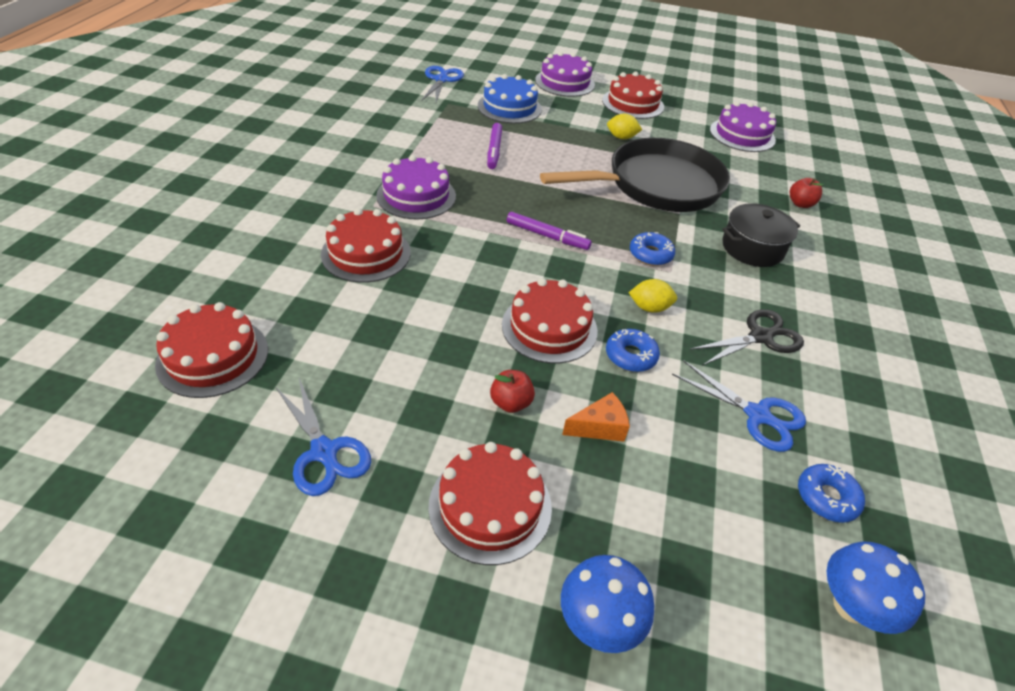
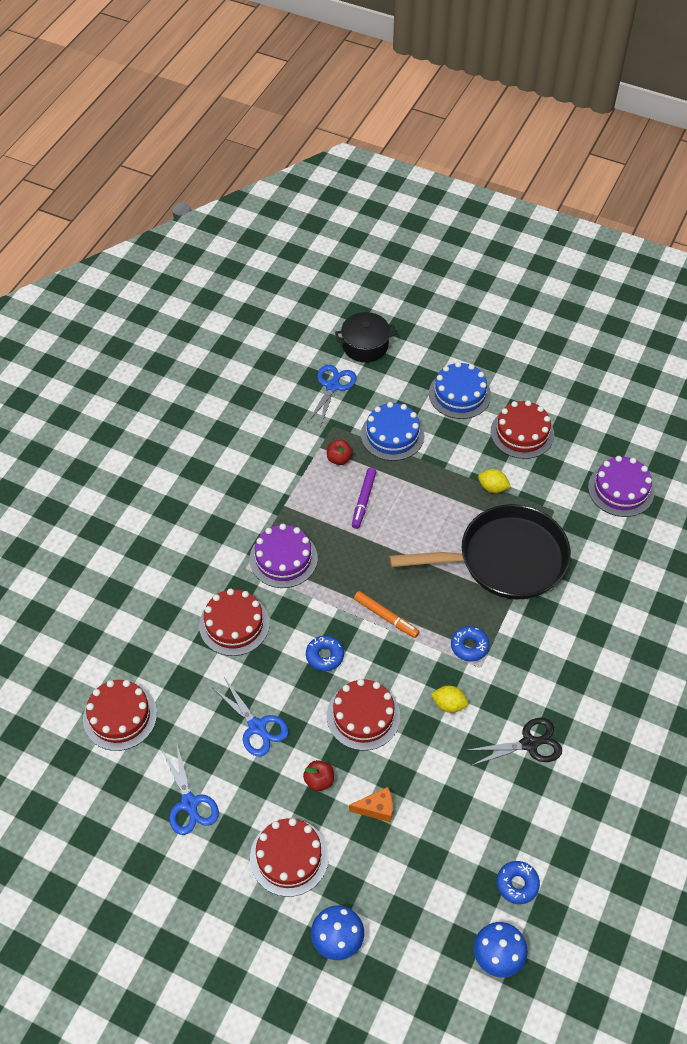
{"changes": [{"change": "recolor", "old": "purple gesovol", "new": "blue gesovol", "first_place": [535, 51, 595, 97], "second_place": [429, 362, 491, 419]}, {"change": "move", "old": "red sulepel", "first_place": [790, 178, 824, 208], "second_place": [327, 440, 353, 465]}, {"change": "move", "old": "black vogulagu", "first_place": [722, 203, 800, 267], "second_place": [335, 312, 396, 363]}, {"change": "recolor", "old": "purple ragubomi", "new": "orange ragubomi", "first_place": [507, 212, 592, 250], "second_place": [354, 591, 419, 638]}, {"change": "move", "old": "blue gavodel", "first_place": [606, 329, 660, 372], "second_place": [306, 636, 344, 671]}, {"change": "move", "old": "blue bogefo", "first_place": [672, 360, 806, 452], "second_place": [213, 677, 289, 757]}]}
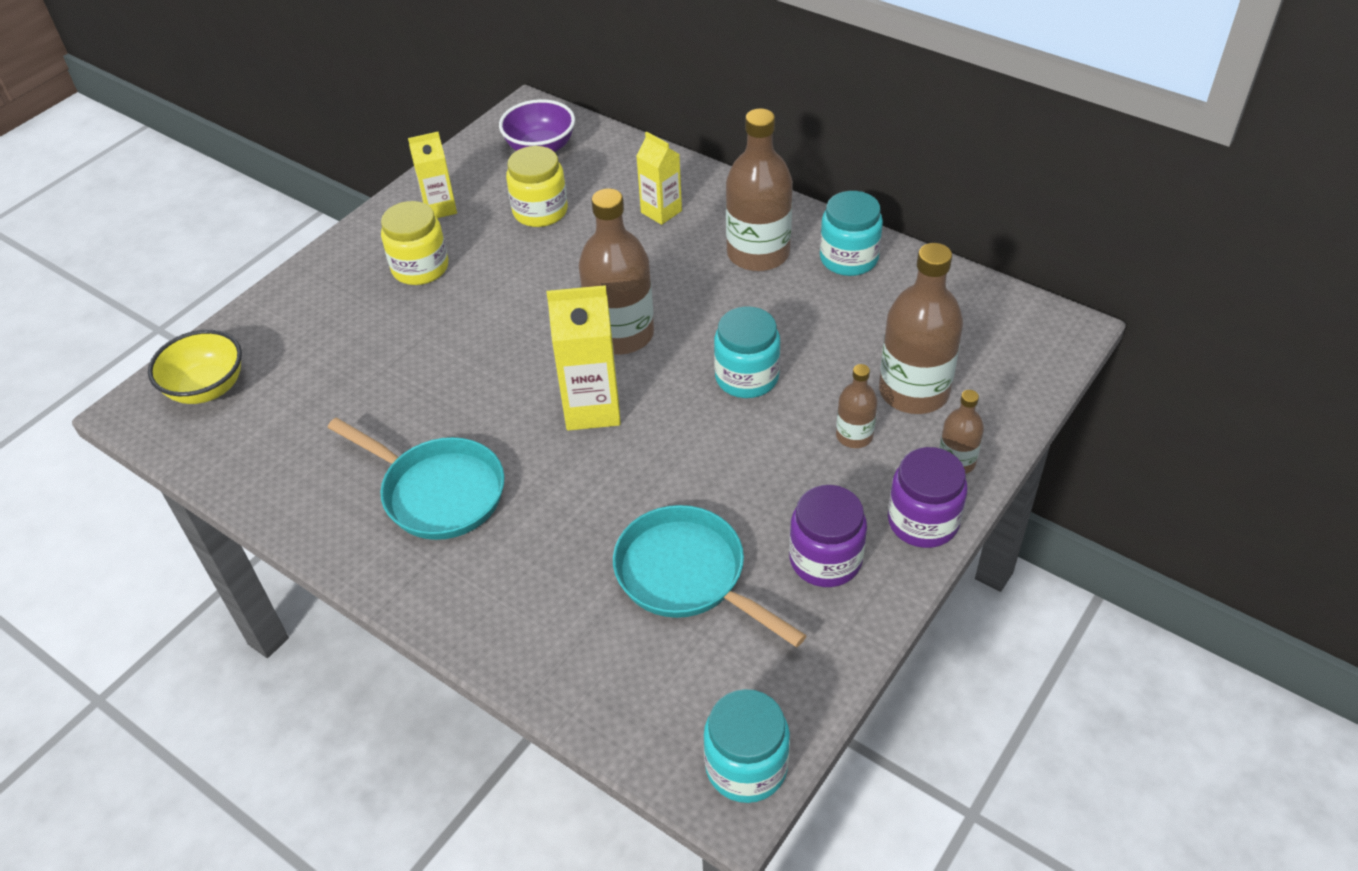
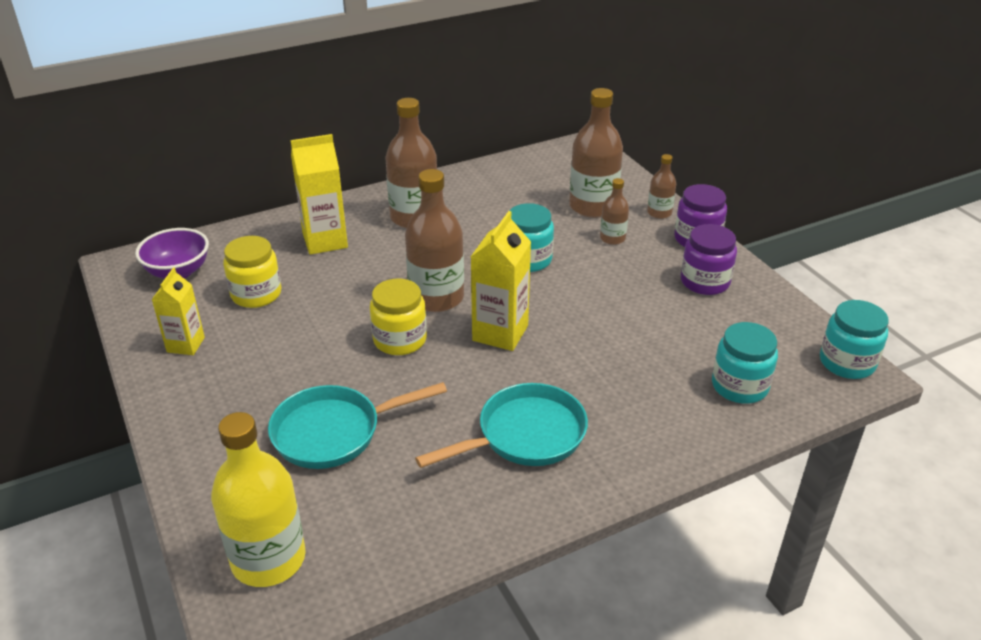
{"changes": [{"change": "resize", "old": "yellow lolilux", "first_place": [636, 131, 682, 225], "second_place": [290, 134, 348, 255], "factor": 1.56}, {"change": "move", "old": "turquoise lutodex", "first_place": [820, 191, 883, 276], "second_place": [712, 322, 778, 404]}, {"change": "move", "old": "yellow lutodex", "first_place": [381, 201, 448, 285], "second_place": [370, 279, 427, 355]}, {"change": "replace", "old": "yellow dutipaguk", "new": "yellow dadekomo", "first_place": [148, 330, 242, 404], "second_place": [211, 412, 306, 587]}, {"change": "move", "old": "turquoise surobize", "first_place": [613, 505, 807, 647], "second_place": [268, 382, 447, 469]}]}
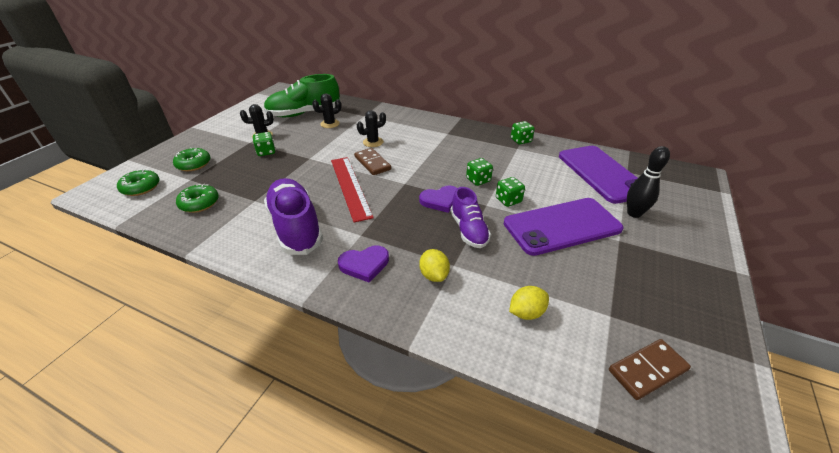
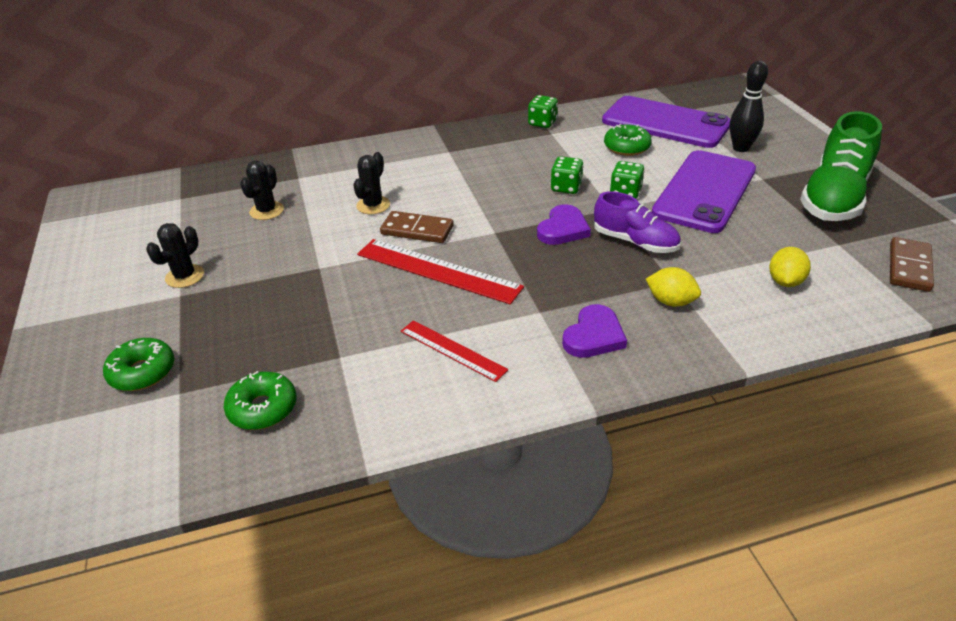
{"changes": [{"change": "move", "old": "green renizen", "first_place": [264, 74, 340, 117], "second_place": [800, 111, 882, 221]}, {"change": "delete", "old": "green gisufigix", "first_place": [253, 132, 275, 156]}, {"change": "move", "old": "green gavodel", "first_place": [117, 169, 160, 196], "second_place": [604, 124, 652, 156]}, {"change": "replace", "old": "purple renizen", "new": "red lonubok", "first_place": [264, 178, 323, 255], "second_place": [401, 320, 508, 382]}]}
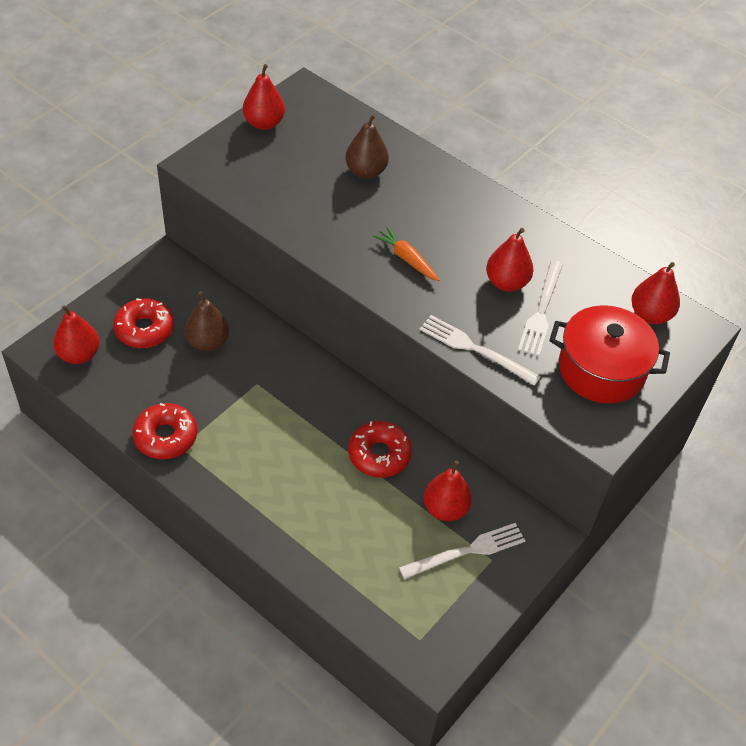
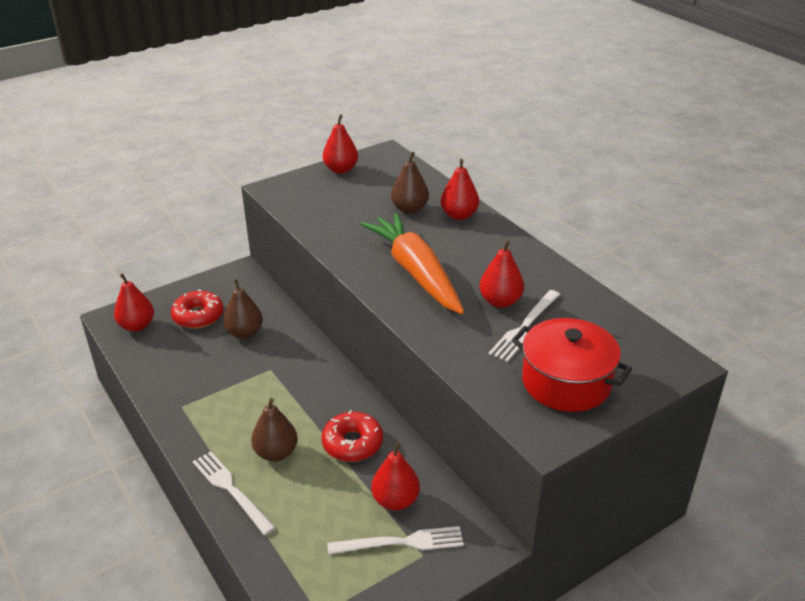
{"changes": [{"change": "resize", "old": "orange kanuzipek", "first_place": [373, 227, 439, 281], "second_place": [361, 213, 464, 314], "factor": 2.28}, {"change": "move", "old": "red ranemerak", "first_place": [631, 262, 680, 324], "second_place": [441, 159, 479, 220]}, {"change": "move", "old": "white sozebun", "first_place": [420, 315, 541, 386], "second_place": [193, 451, 275, 535]}, {"change": "delete", "old": "red gavodel", "first_place": [132, 403, 197, 459]}, {"change": "insert", "new": "brown ranemerak", "second_place": [251, 398, 298, 462]}]}
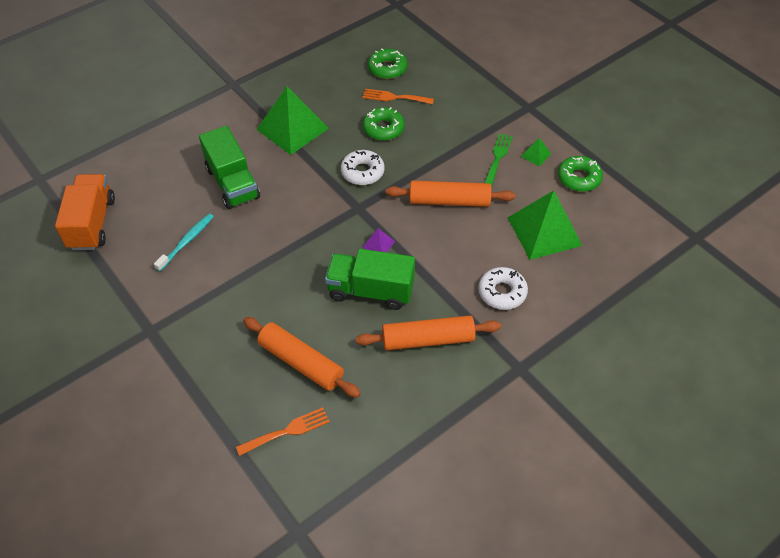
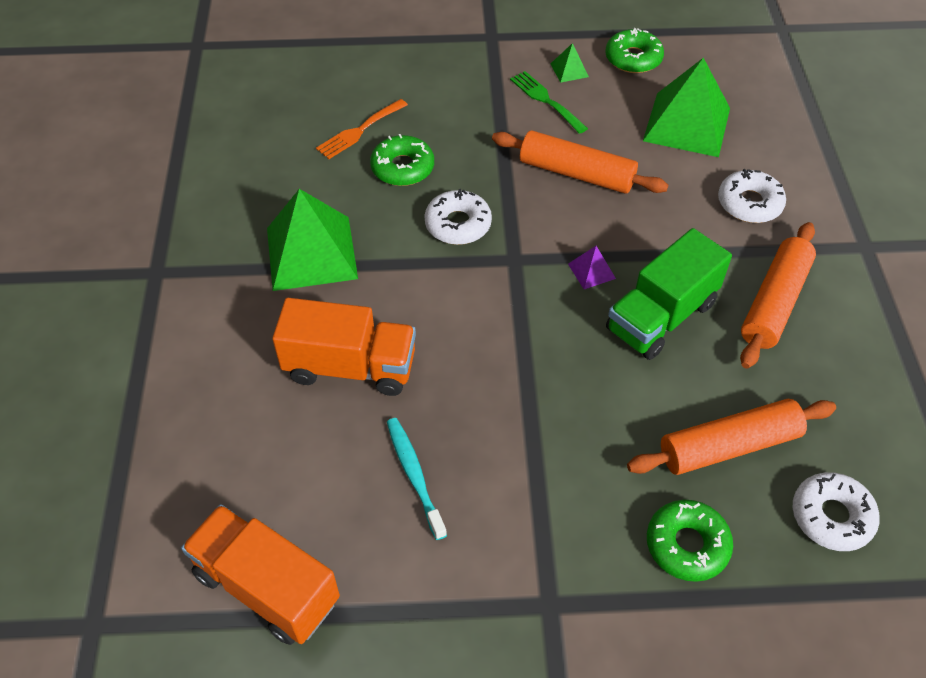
{"changes": [{"change": "move", "old": "green gavodel", "first_place": [368, 48, 408, 79], "second_place": [647, 500, 733, 582]}, {"change": "recolor", "old": "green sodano", "new": "orange sodano", "first_place": [199, 126, 260, 209], "second_place": [272, 298, 416, 396]}, {"change": "rotate", "old": "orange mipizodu", "first_place": [386, 181, 515, 207], "second_place": [492, 131, 668, 194], "degrees": 75}, {"change": "replace", "old": "orange sozebun", "new": "white gavodel", "first_place": [236, 407, 330, 456], "second_place": [793, 472, 880, 551]}]}
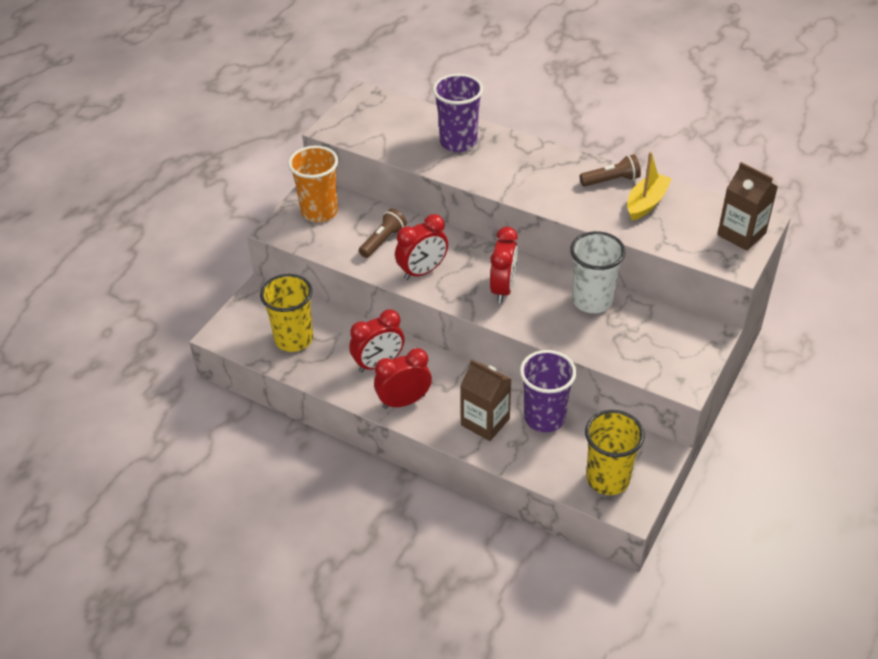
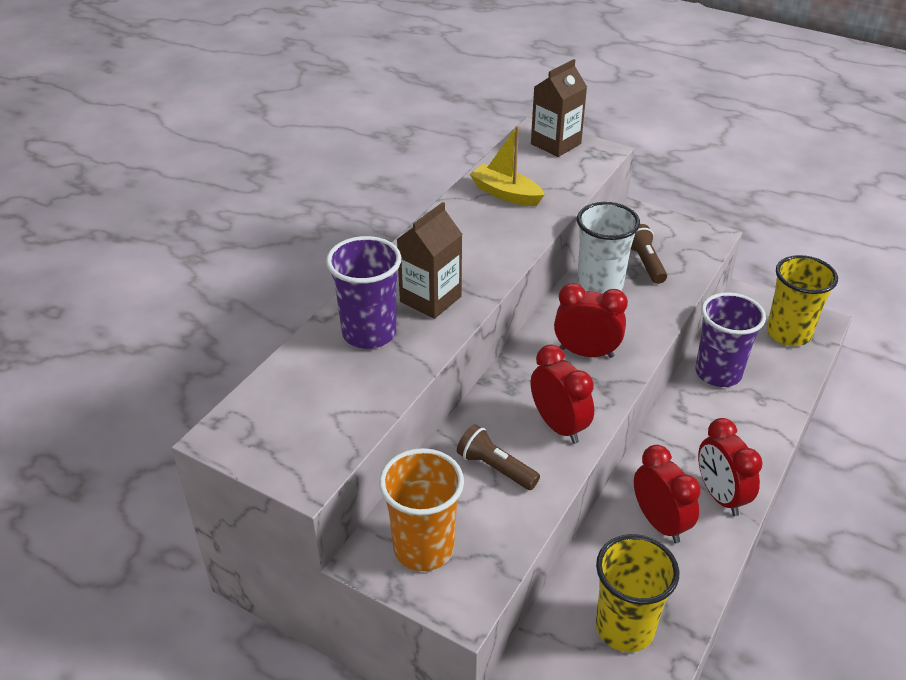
{"changes": [{"change": "move", "old": "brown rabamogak", "first_place": [580, 154, 641, 187], "second_place": [631, 224, 667, 284]}, {"change": "move", "old": "brown lolilux", "first_place": [460, 359, 511, 441], "second_place": [396, 202, 462, 319]}]}
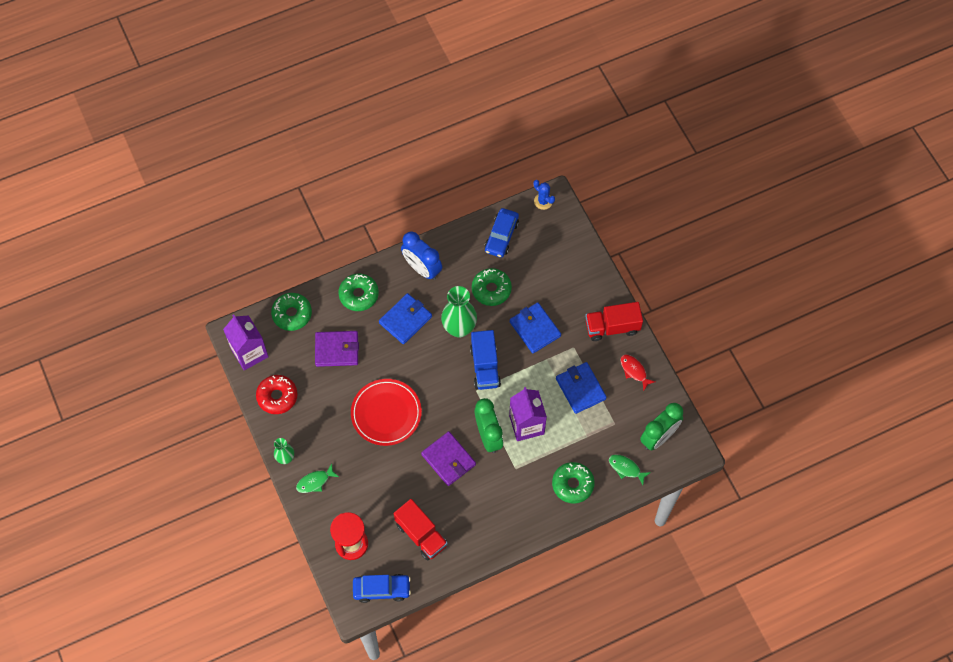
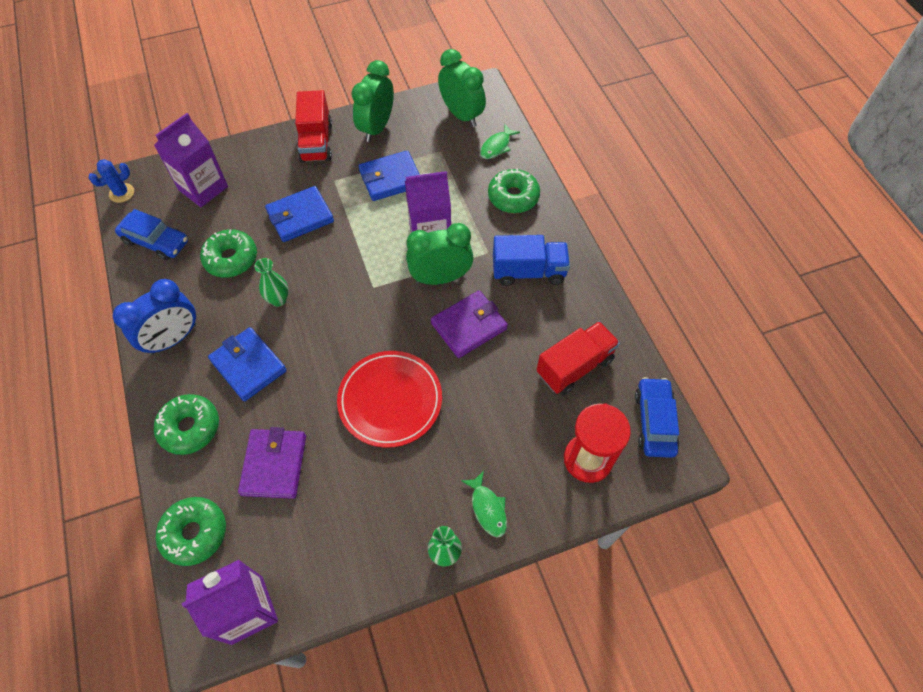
{"changes": [{"change": "resize", "old": "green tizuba", "first_place": [441, 286, 477, 338], "second_place": [254, 258, 289, 307], "factor": 0.56}, {"change": "move", "old": "blue sodano", "first_place": [470, 330, 501, 390], "second_place": [493, 235, 570, 286]}, {"change": "replace", "old": "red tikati", "new": "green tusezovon", "first_place": [621, 355, 655, 390], "second_place": [351, 60, 394, 142]}, {"change": "delete", "old": "red gavodel", "first_place": [256, 375, 298, 414]}, {"change": "insert", "new": "purple lolilux", "second_place": [154, 113, 228, 207]}]}
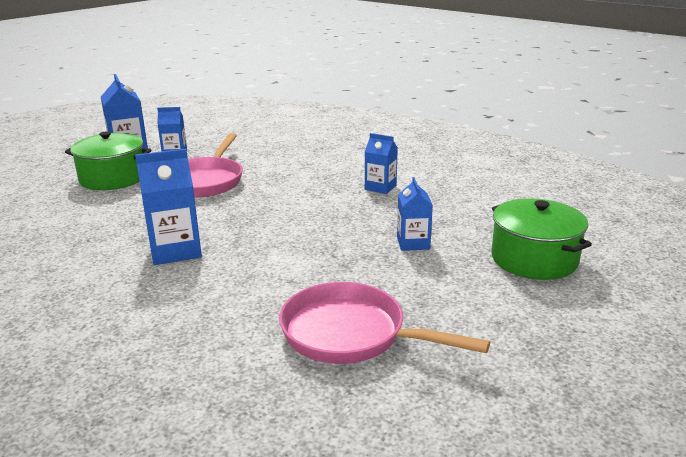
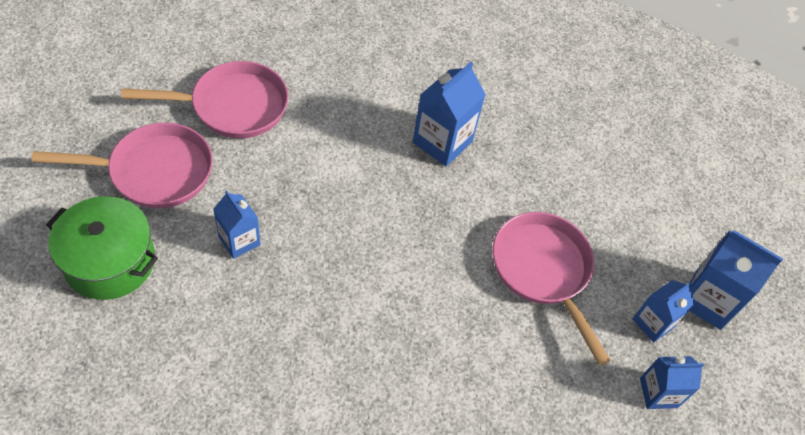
{"changes": [{"change": "delete", "old": "green vogulagu", "first_place": [65, 131, 151, 190]}, {"change": "move", "old": "blue lolilux", "first_place": [365, 133, 398, 194], "second_place": [640, 356, 704, 409]}, {"change": "insert", "new": "pink surobize", "second_place": [31, 123, 213, 208]}]}
